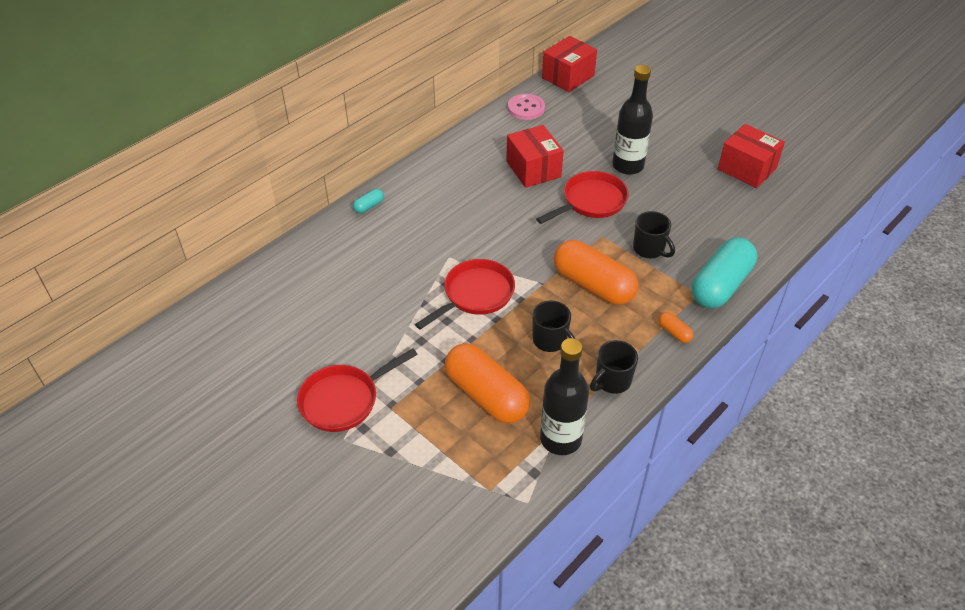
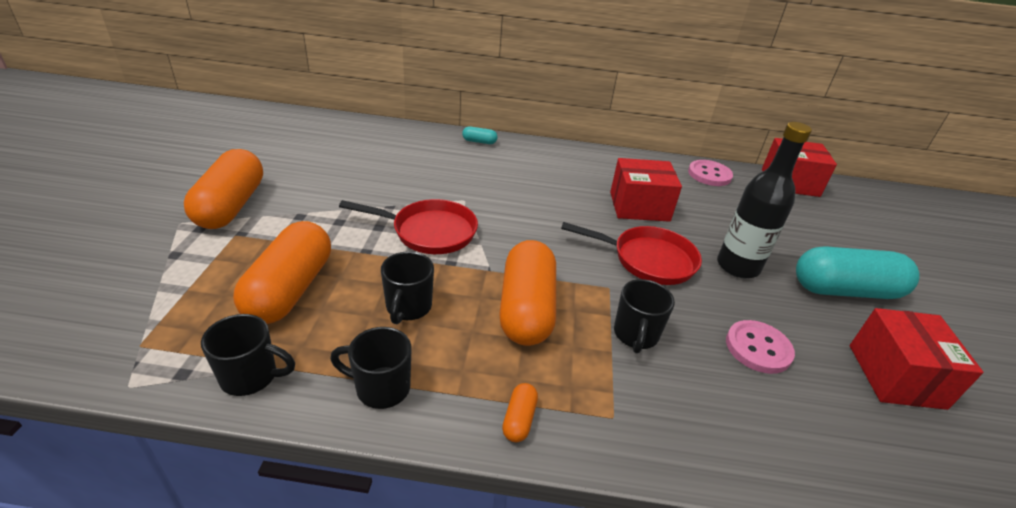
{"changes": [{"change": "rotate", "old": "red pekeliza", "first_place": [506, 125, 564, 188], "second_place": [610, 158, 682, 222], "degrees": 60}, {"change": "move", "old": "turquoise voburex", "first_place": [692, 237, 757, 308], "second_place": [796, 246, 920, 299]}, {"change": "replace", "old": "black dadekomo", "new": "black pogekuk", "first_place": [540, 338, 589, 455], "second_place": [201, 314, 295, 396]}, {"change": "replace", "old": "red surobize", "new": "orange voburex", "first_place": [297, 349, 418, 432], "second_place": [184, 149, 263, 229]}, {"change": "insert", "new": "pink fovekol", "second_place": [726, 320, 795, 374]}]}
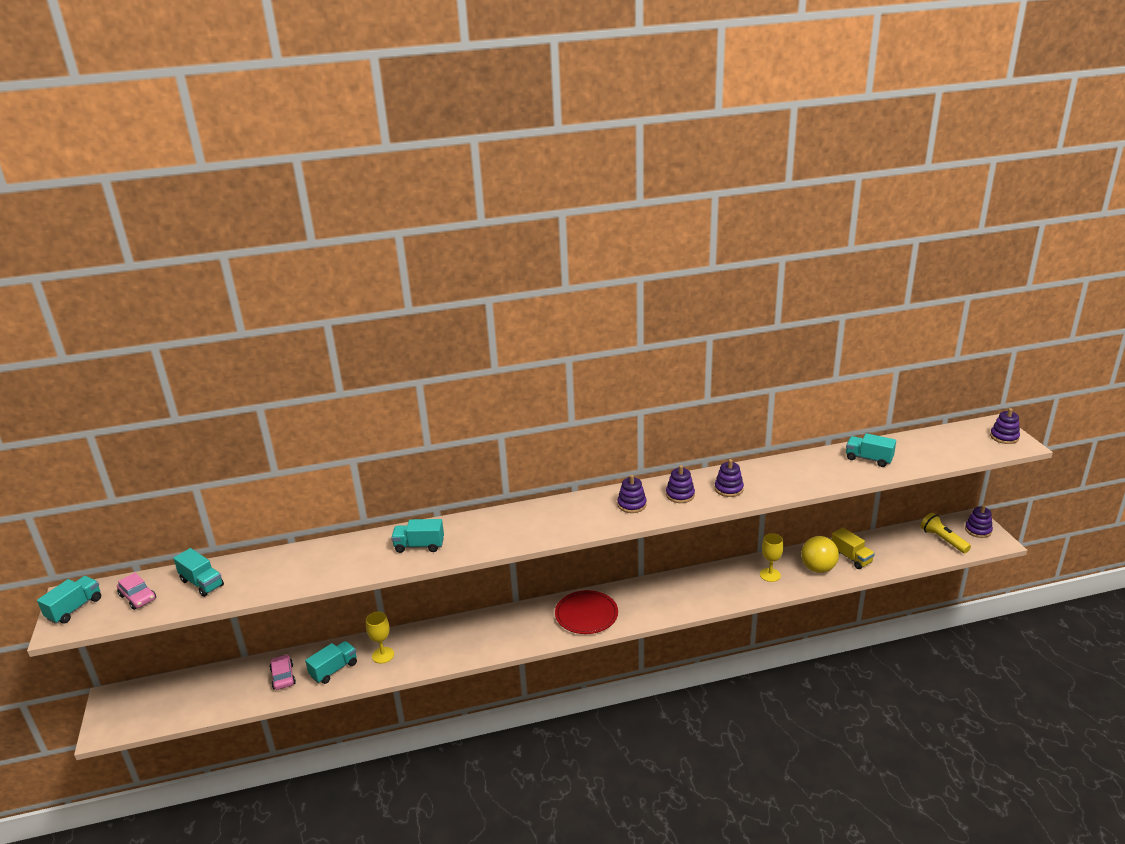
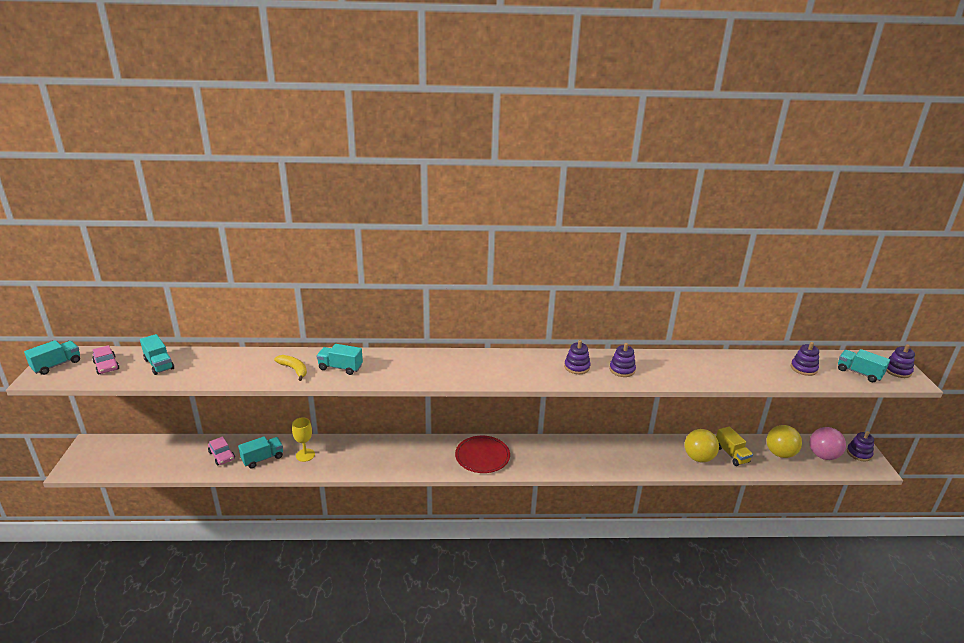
{"changes": [{"change": "move", "old": "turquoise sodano", "first_place": [846, 433, 896, 467], "second_place": [838, 349, 890, 382]}, {"change": "move", "old": "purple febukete", "first_place": [617, 475, 647, 513], "second_place": [791, 342, 819, 376]}, {"change": "replace", "old": "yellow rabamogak", "new": "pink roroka", "first_place": [920, 513, 971, 553], "second_place": [810, 427, 846, 460]}, {"change": "delete", "old": "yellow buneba", "first_place": [760, 533, 784, 582]}, {"change": "rotate", "old": "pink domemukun", "first_place": [270, 654, 296, 690], "second_place": [208, 437, 235, 465], "degrees": 150}, {"change": "insert", "new": "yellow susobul", "second_place": [274, 355, 307, 381]}, {"change": "insert", "new": "yellow roroka", "second_place": [767, 425, 802, 458]}]}
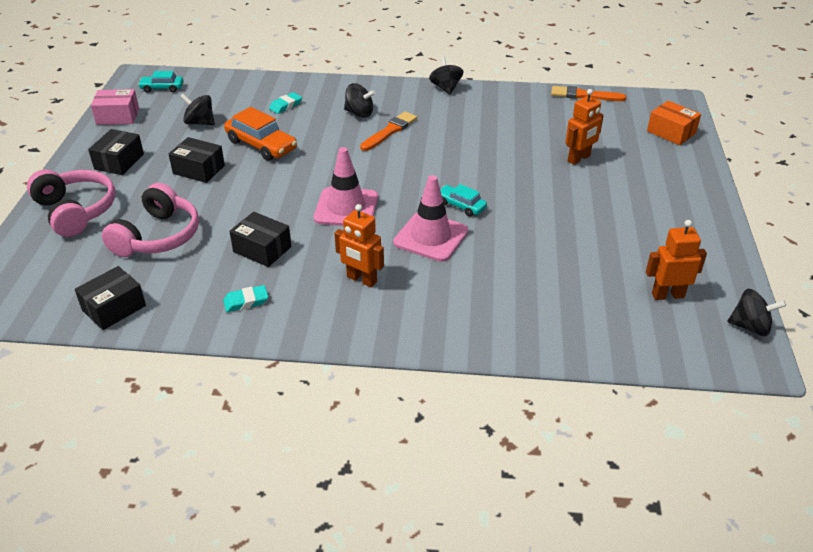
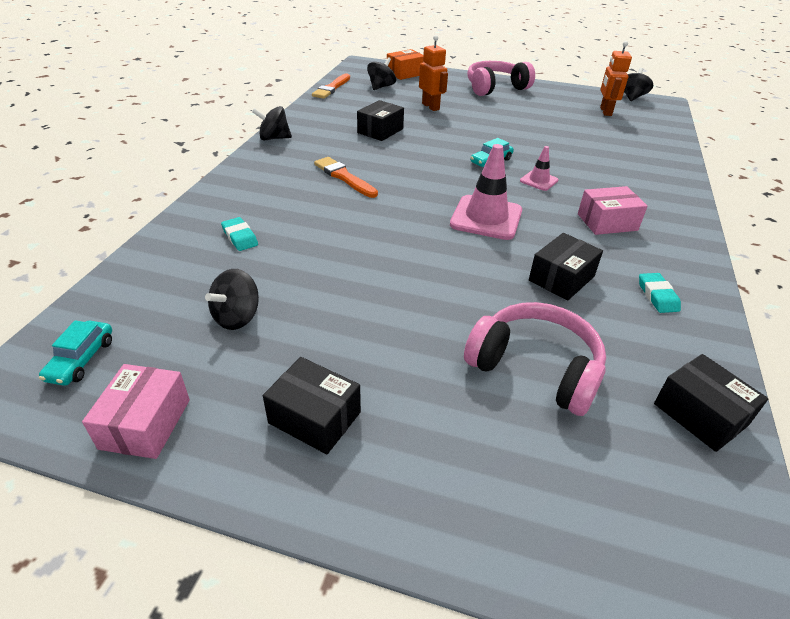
{"changes": [{"change": "move", "old": "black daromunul", "first_place": [344, 83, 376, 118], "second_place": [367, 57, 396, 90]}, {"change": "delete", "old": "orange domemukun", "first_place": [224, 107, 297, 161]}, {"change": "move", "old": "black pekeliza", "first_place": [169, 137, 225, 183], "second_place": [357, 100, 404, 141]}, {"change": "move", "old": "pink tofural", "first_place": [27, 170, 115, 237], "second_place": [467, 61, 535, 96]}, {"change": "resize", "old": "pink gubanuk", "first_place": [393, 175, 468, 262], "second_place": [520, 146, 558, 191], "factor": 0.53}, {"change": "replace", "old": "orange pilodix", "new": "pink pekeliza", "first_place": [334, 204, 384, 287], "second_place": [578, 186, 648, 235]}]}
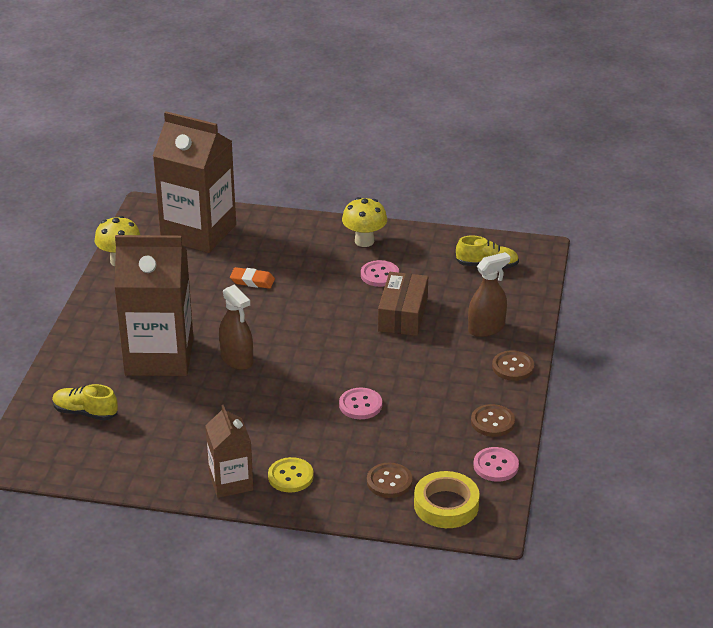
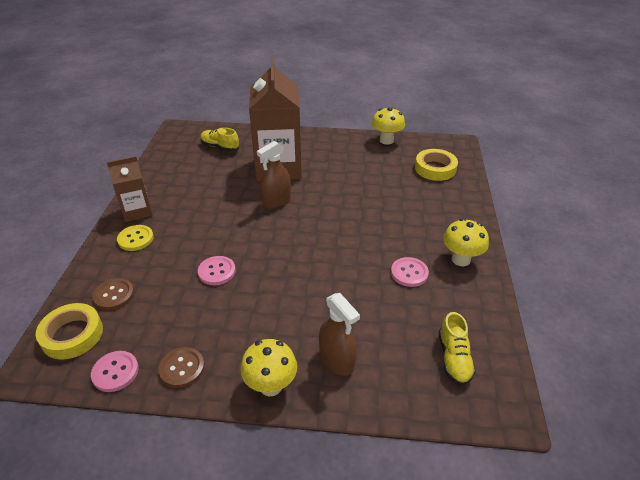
{"changes": [{"change": "replace", "old": "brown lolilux", "new": "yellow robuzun", "first_place": [153, 111, 236, 253], "second_place": [415, 149, 458, 181]}, {"change": "delete", "old": "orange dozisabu", "first_place": [230, 267, 275, 289]}, {"change": "delete", "old": "brown pekeliza", "first_place": [378, 272, 428, 336]}, {"change": "replace", "old": "brown fovekol", "new": "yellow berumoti", "first_place": [492, 351, 534, 381], "second_place": [240, 339, 297, 396]}, {"change": "rotate", "old": "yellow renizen", "first_place": [52, 384, 118, 420], "second_place": [200, 128, 239, 151], "degrees": -75}]}
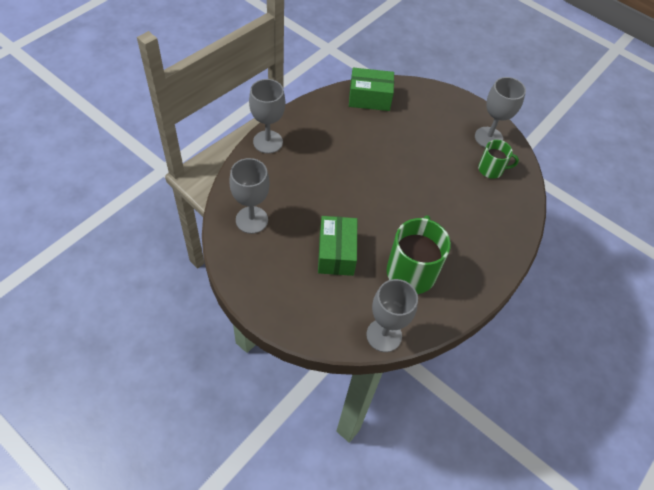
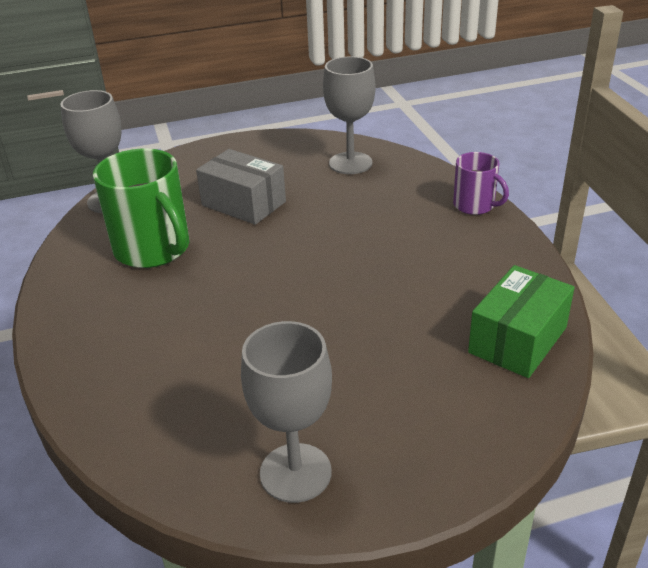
{"changes": [{"change": "replace", "old": "grey buneba", "new": "purple pogekuk", "first_place": [249, 79, 285, 154], "second_place": [453, 152, 509, 215]}, {"change": "delete", "old": "green pogekuk", "first_place": [478, 140, 519, 179]}, {"change": "recolor", "old": "green pekeliza", "new": "grey pekeliza", "first_place": [318, 216, 357, 276], "second_place": [196, 149, 286, 225]}]}
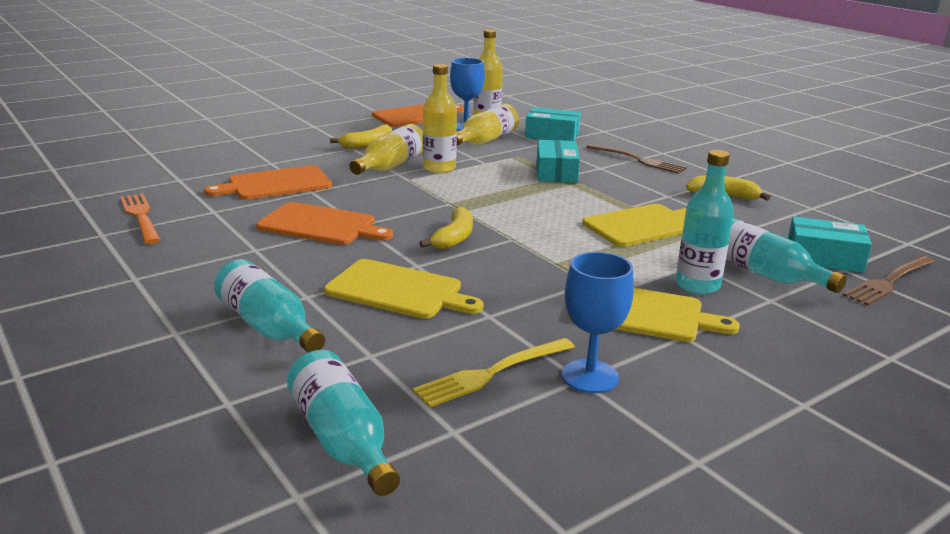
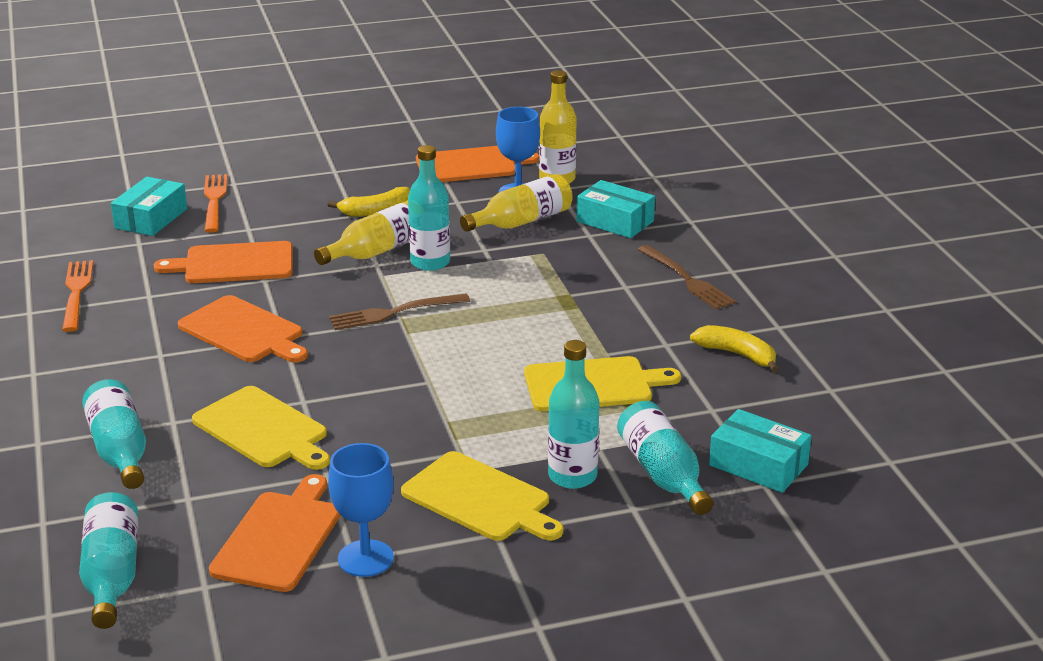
{"changes": [{"change": "recolor", "old": "yellow dadekomo", "new": "turquoise dadekomo", "first_place": [423, 64, 457, 173], "second_place": [408, 145, 450, 271]}, {"change": "move", "old": "turquoise pekeliza", "first_place": [537, 140, 580, 183], "second_place": [111, 177, 187, 236]}, {"change": "delete", "old": "yellow susobul", "first_place": [420, 207, 473, 250]}, {"change": "move", "old": "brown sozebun", "first_place": [843, 256, 935, 306], "second_place": [329, 293, 470, 330]}, {"change": "replace", "old": "yellow sozebun", "new": "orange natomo", "first_place": [413, 338, 575, 407], "second_place": [209, 474, 341, 592]}, {"change": "insert", "new": "orange sozebun", "second_place": [204, 174, 227, 233]}]}
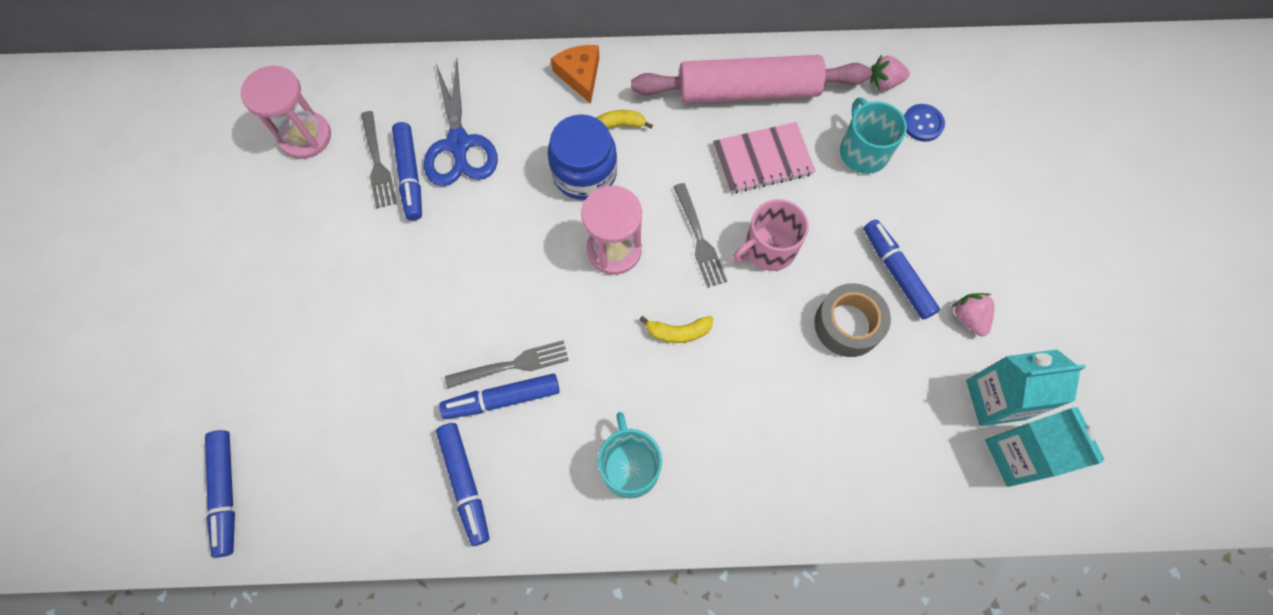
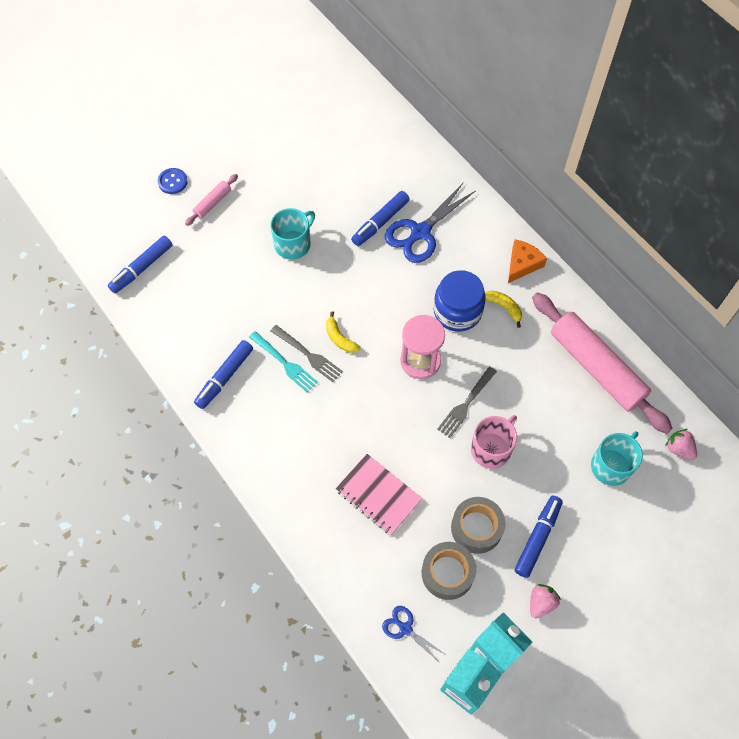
{"changes": [{"change": "delete", "old": "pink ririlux", "first_place": [241, 66, 331, 159]}, {"change": "move", "old": "blue fovekol", "first_place": [904, 104, 945, 142], "second_place": [158, 168, 188, 194]}, {"change": "delete", "old": "grey sozebun", "first_place": [361, 111, 397, 209]}, {"change": "move", "old": "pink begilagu", "first_place": [713, 122, 815, 194], "second_place": [336, 454, 422, 535]}, {"change": "rotate", "old": "pink pogekuk", "first_place": [733, 199, 809, 271], "second_place": [471, 415, 517, 469], "degrees": 105}, {"change": "move", "old": "yellow susobul", "first_place": [639, 316, 713, 343], "second_place": [326, 311, 361, 353]}, {"change": "replace", "old": "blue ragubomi", "new": "turquoise sozebun", "first_place": [439, 374, 560, 419], "second_place": [249, 331, 318, 392]}, {"change": "move", "old": "turquoise pogekuk", "first_place": [598, 412, 662, 499], "second_place": [270, 208, 315, 260]}, {"change": "insert", "new": "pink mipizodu", "second_place": [185, 174, 238, 226]}, {"change": "insert", "new": "grey robuzun", "second_place": [422, 542, 476, 600]}, {"change": "insert", "new": "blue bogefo", "second_place": [382, 606, 446, 663]}]}
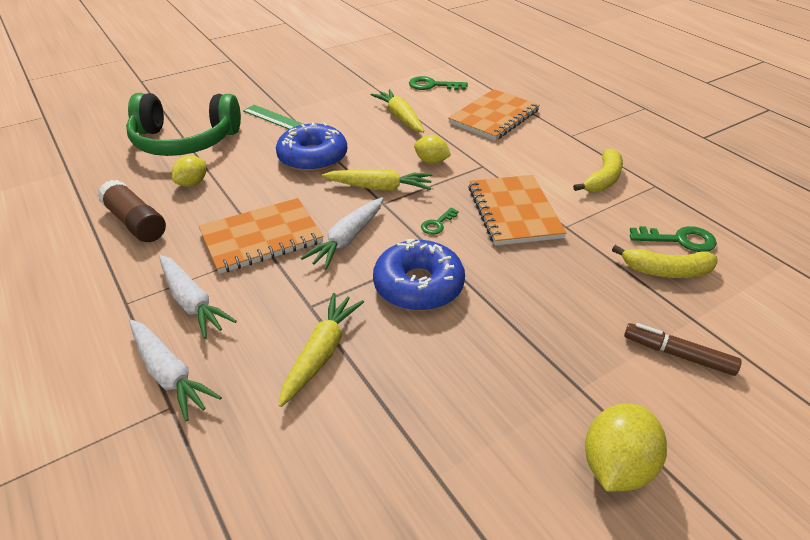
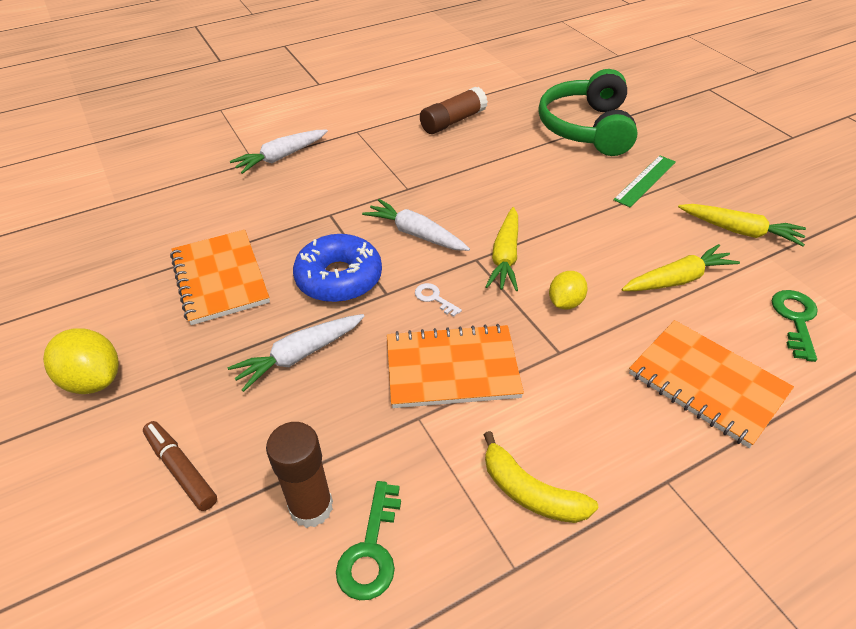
{"changes": [{"change": "delete", "old": "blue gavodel", "first_place": [276, 122, 347, 172]}, {"change": "delete", "old": "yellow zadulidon", "first_place": [172, 155, 206, 187]}, {"change": "move", "old": "orange begilagu", "first_place": [199, 198, 323, 274], "second_place": [170, 230, 270, 325]}, {"change": "recolor", "old": "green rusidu", "new": "white rusidu", "first_place": [421, 207, 459, 235], "second_place": [415, 283, 462, 317]}, {"change": "replace", "old": "yellow susobul", "new": "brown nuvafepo", "first_place": [612, 245, 718, 278], "second_place": [266, 422, 333, 528]}, {"change": "move", "old": "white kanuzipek", "first_place": [159, 255, 237, 339], "second_place": [228, 314, 365, 392]}, {"change": "move", "old": "yellow kanuzipek", "first_place": [279, 293, 364, 407], "second_place": [678, 204, 806, 246]}, {"change": "rotate", "old": "brown ragubomi", "first_place": [624, 323, 742, 376], "second_place": [143, 421, 217, 511], "degrees": -75}]}
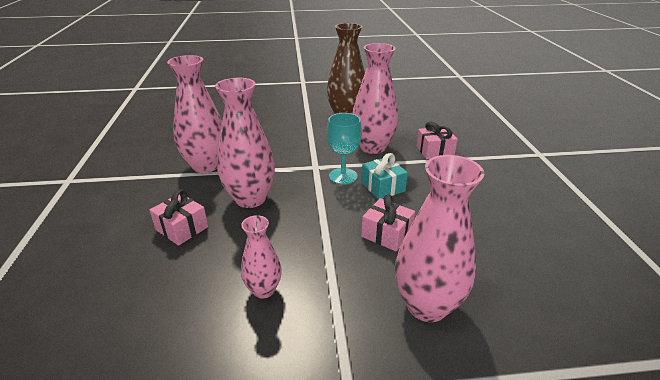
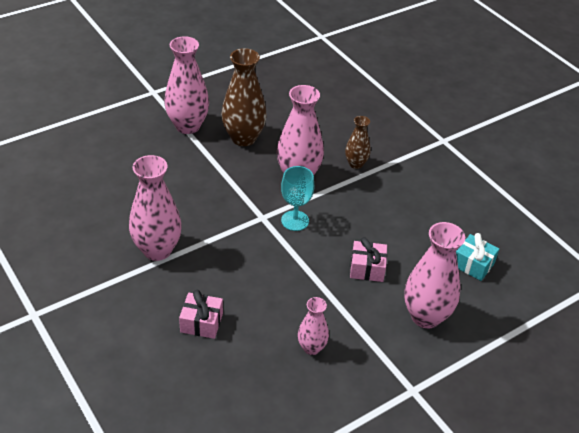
{"changes": [{"change": "move", "old": "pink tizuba", "first_place": [215, 78, 275, 208], "second_place": [164, 36, 209, 134]}, {"change": "replace", "old": "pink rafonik", "new": "brown tizuba", "first_place": [416, 122, 458, 159], "second_place": [345, 116, 371, 169]}, {"change": "move", "old": "turquoise rafonik", "first_place": [361, 153, 408, 199], "second_place": [456, 233, 499, 281]}]}
